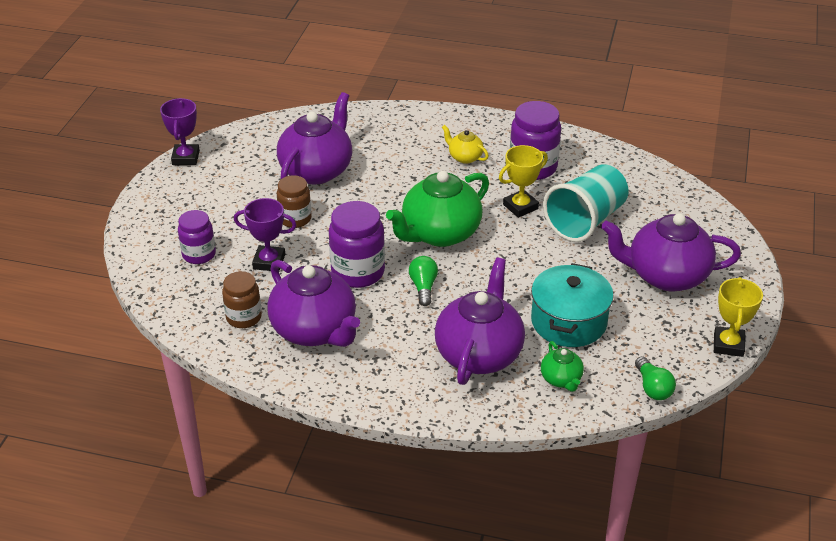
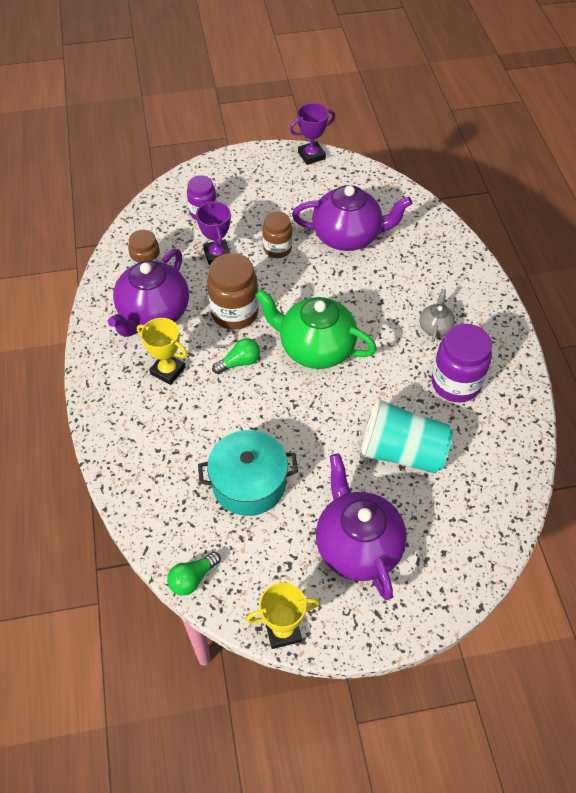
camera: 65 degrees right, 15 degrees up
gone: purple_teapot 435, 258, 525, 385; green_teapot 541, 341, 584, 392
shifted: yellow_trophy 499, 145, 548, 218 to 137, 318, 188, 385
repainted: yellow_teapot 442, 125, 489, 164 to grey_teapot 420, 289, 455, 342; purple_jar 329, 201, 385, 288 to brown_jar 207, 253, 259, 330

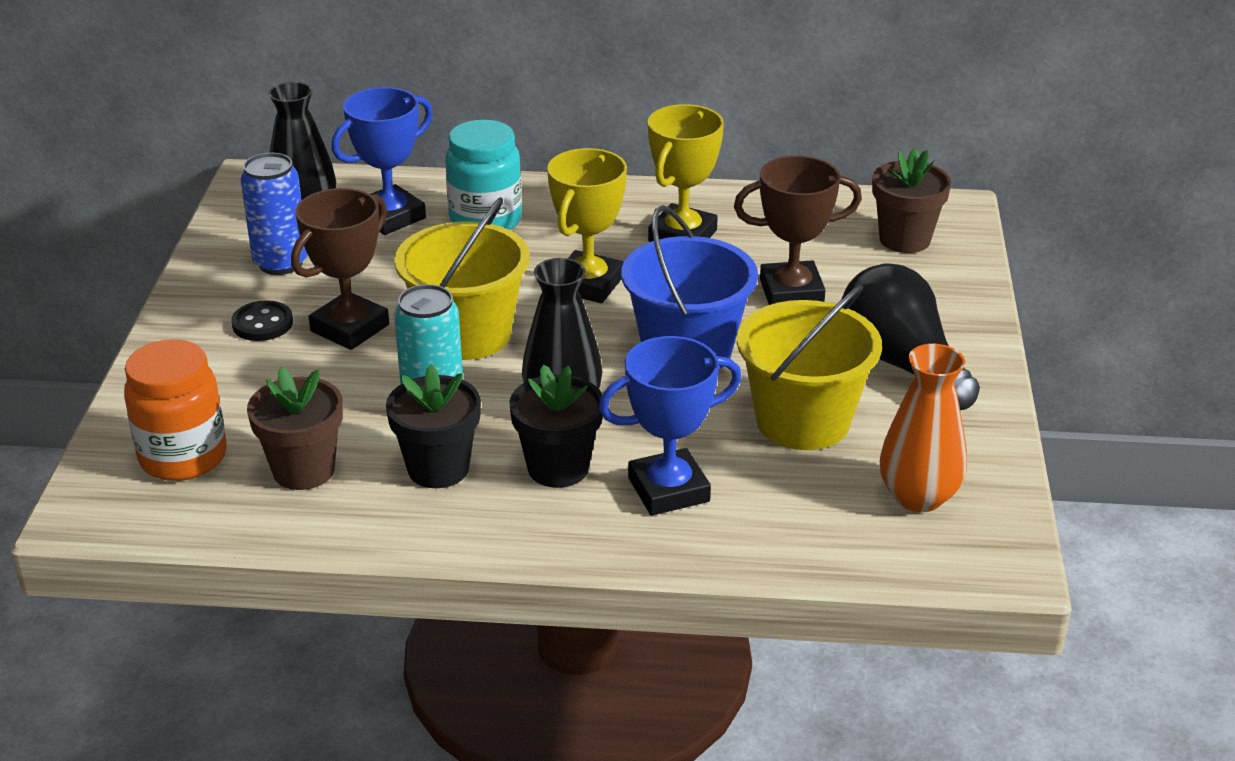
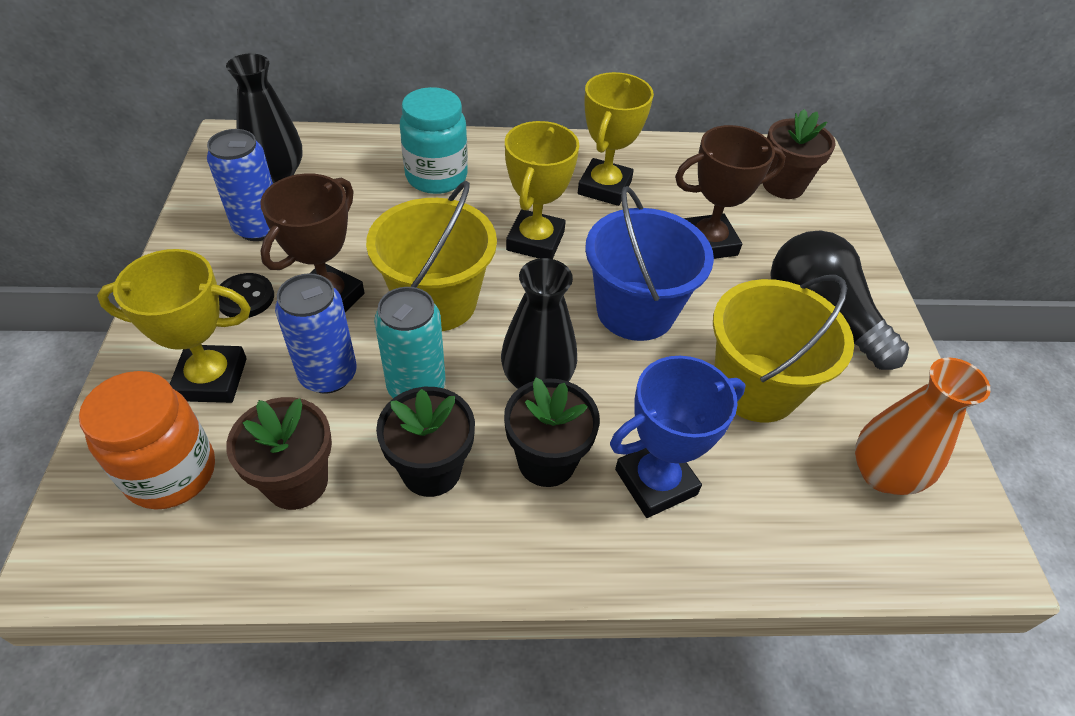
camera: 10 degrees left, 15 degrees up
gone: blue_trophy 331, 87, 433, 235
new: yellow_trophy 97, 249, 251, 403; blue_can 275, 273, 357, 394

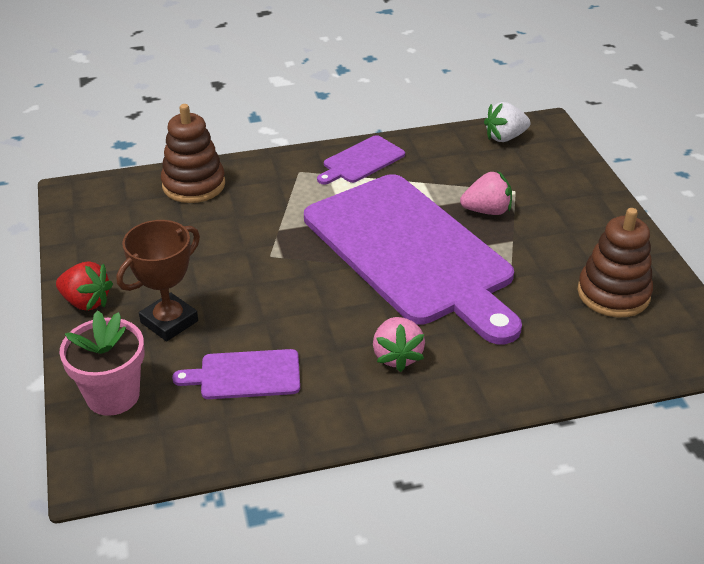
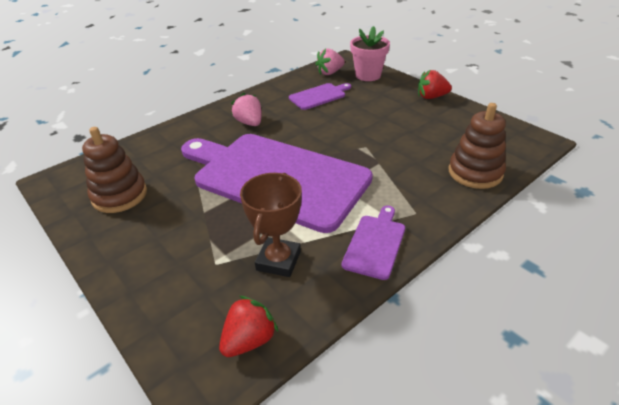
camera: 155 degrees right, 0 degrees up
shifted: pink_strawberry 460, 171, 512, 215 to 315, 48, 345, 75; brown_trophy 117, 220, 200, 341 to 240, 173, 302, 277
repainted: white_strawberry 484, 102, 530, 142 to red_strawberry 219, 296, 278, 357

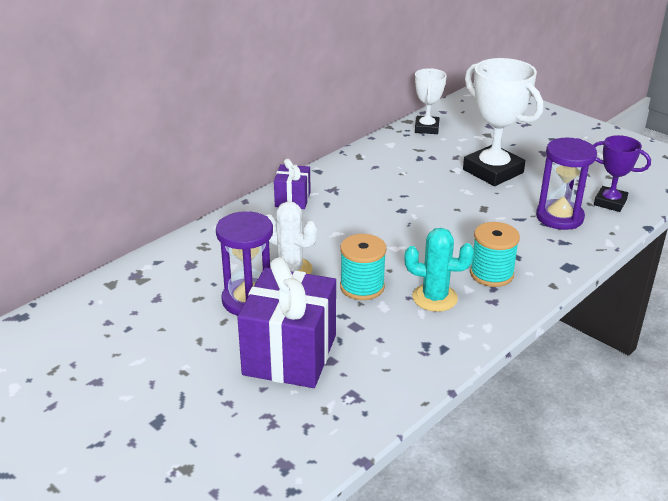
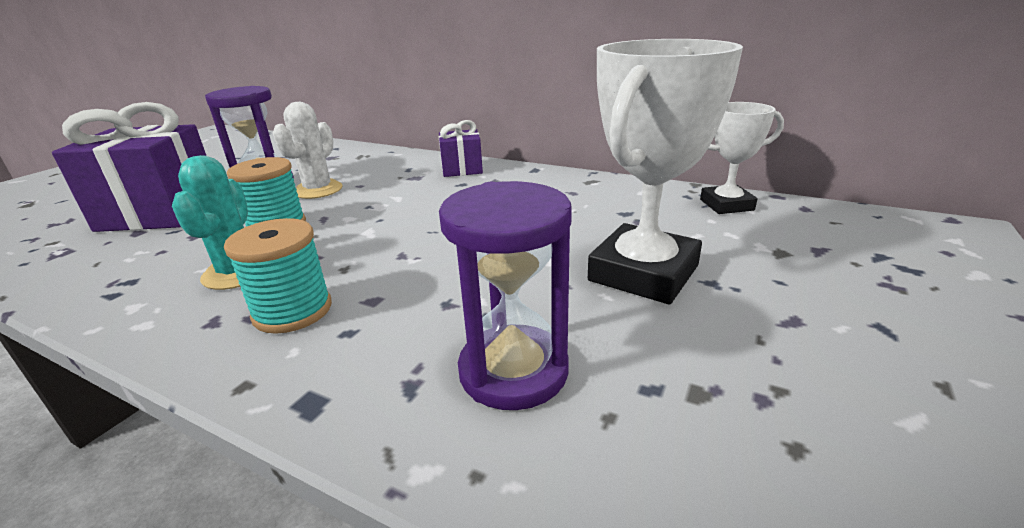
camera: 75 degrees right, 5 degrees down
gone: purple_trophy 593, 135, 651, 212

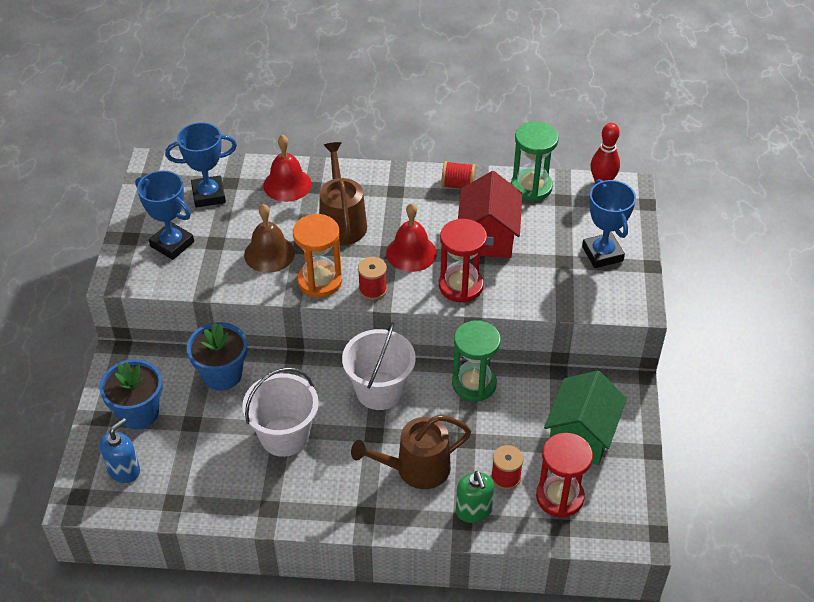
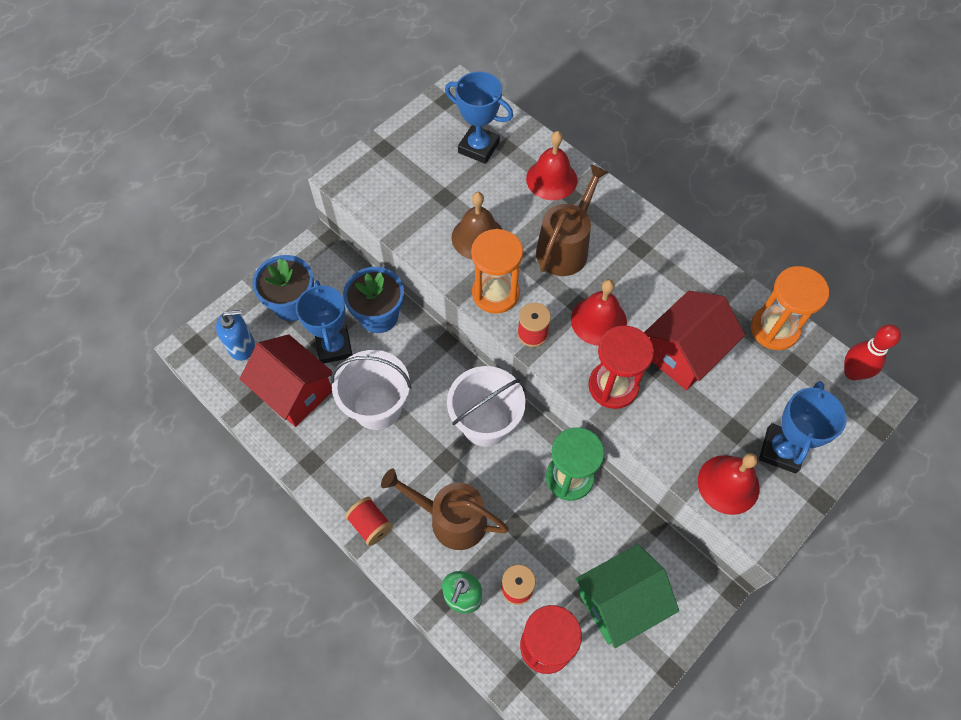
camera: 40 degrees right, 15 degrees up
new: red_house 240, 334, 333, 427; red_bell 698, 453, 759, 515
shifted: red_spool 441, 161, 476, 189 to 345, 497, 393, 546; blue_trophy 135, 170, 194, 260 to 296, 280, 352, 364
repainted: green_hourglass 511, 122, 559, 202 to orange_hourglass 751, 266, 829, 350

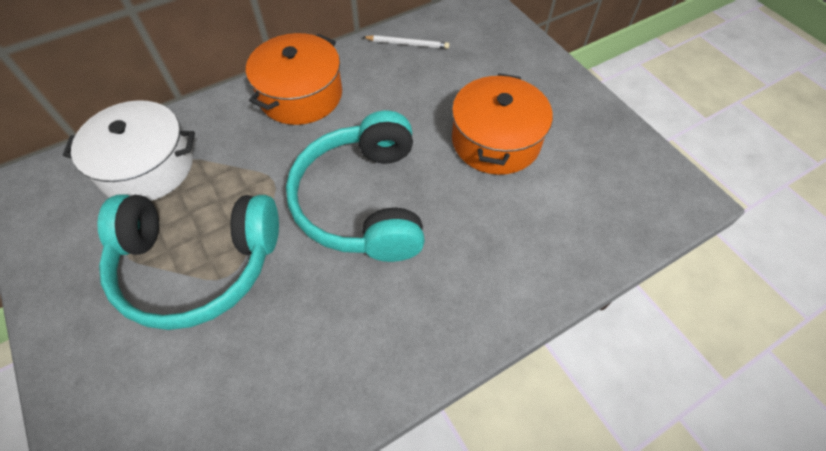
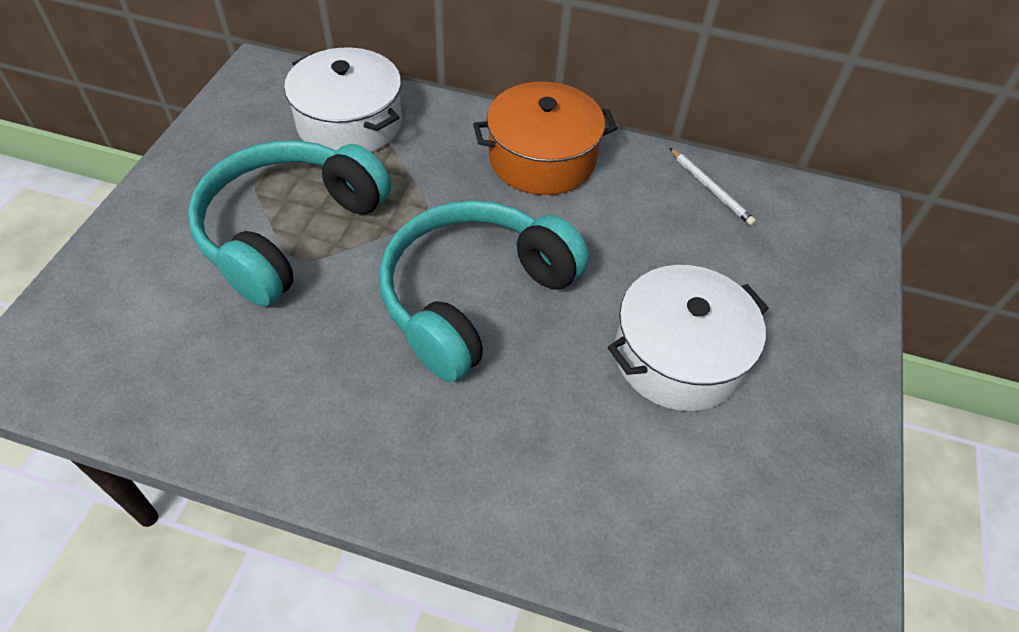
camera: 45 degrees right, 5 degrees down
repainted: orange_pot 452, 73, 553, 175 to white_pot 608, 265, 769, 411
rotated: turquoise_headphones 97, 194, 279, 330 = 188, 140, 391, 307 75 degrees clockwise

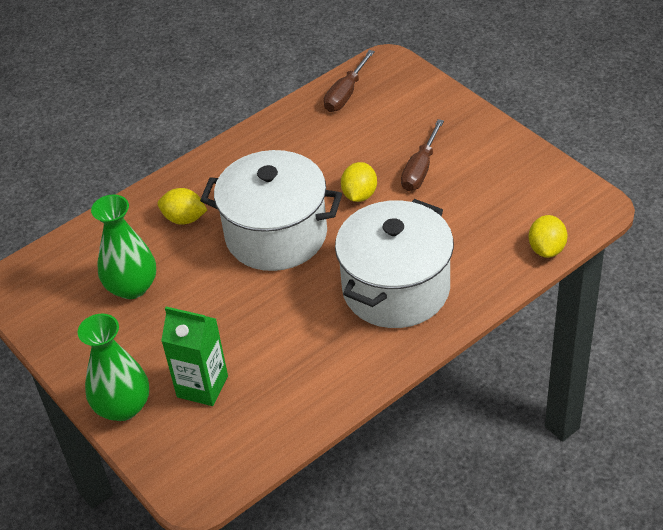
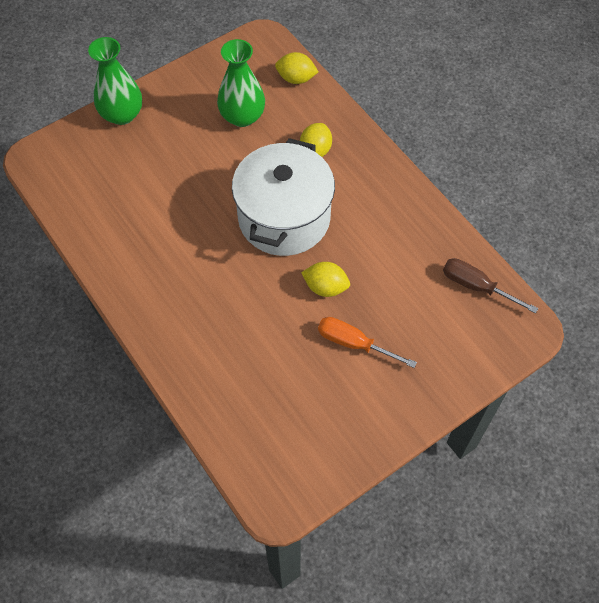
camera: 90 degrees right, 15 degrees up
gone: white_pot 335, 199, 454, 328; green_carton 161, 307, 228, 406
shifted: yellow_lemon 529, 215, 568, 258 to 275, 52, 319, 84
repainted: brown_screwdriver 401, 119, 444, 191 to orange_screwdriver 318, 317, 417, 368

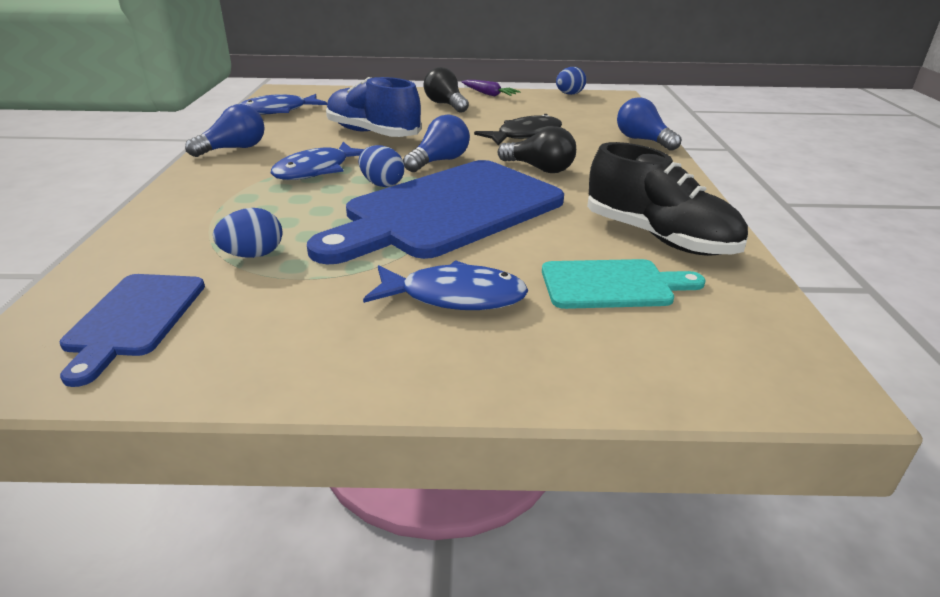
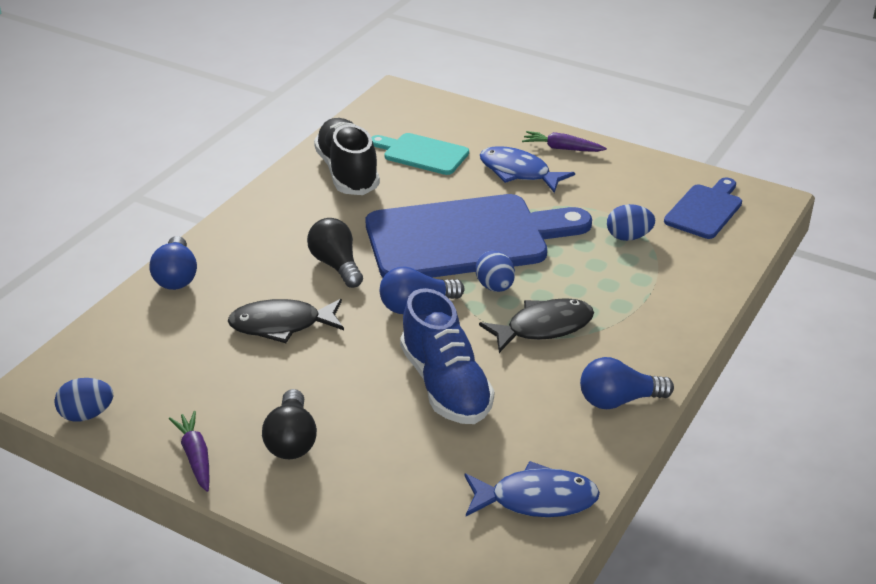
camera: 150 degrees left, 5 degrees up
new: purple_carrot 522, 131, 607, 152
repainted: blue_fish 271, 142, 364, 180 to black_fish 479, 298, 594, 353

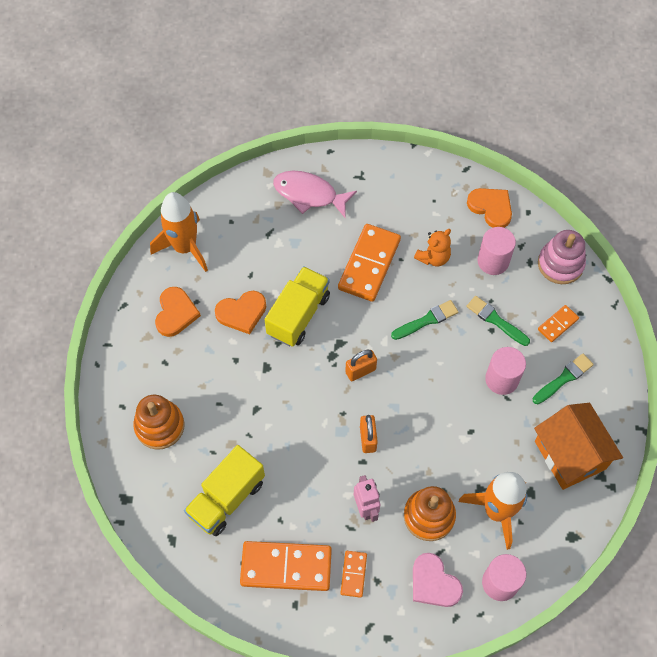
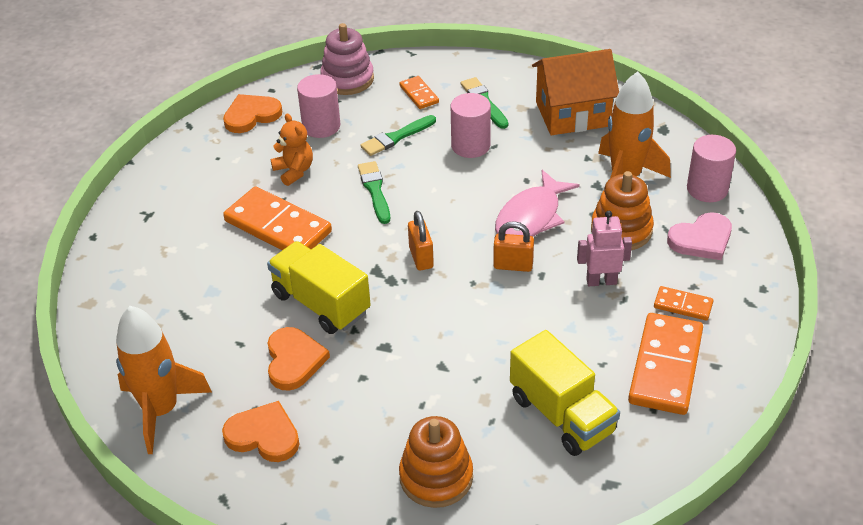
camera: 75 degrees left, 20 degrees down
shifted: pink_fish 273, 171, 357, 218 to 495, 170, 580, 237

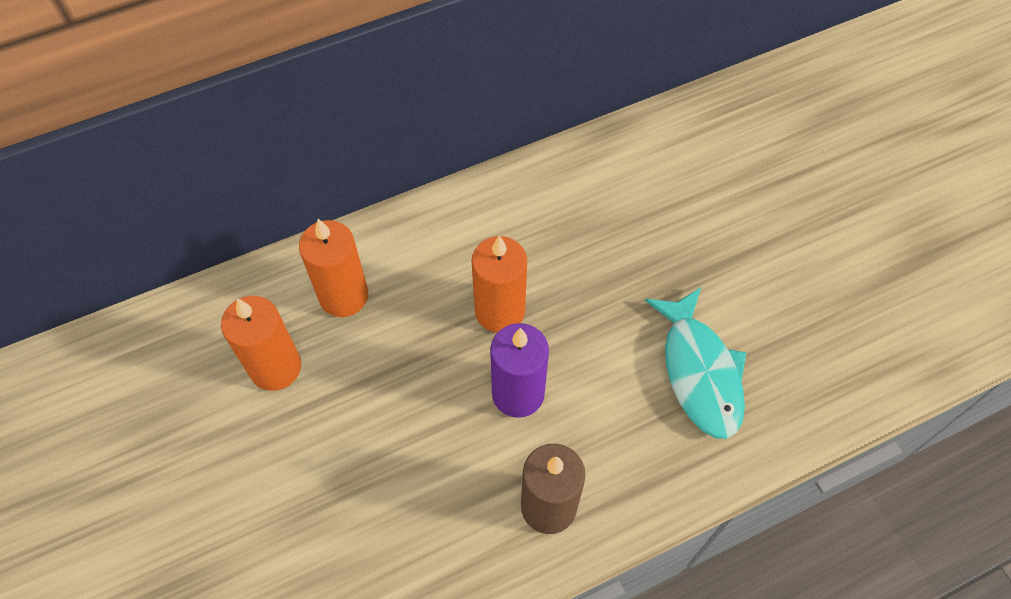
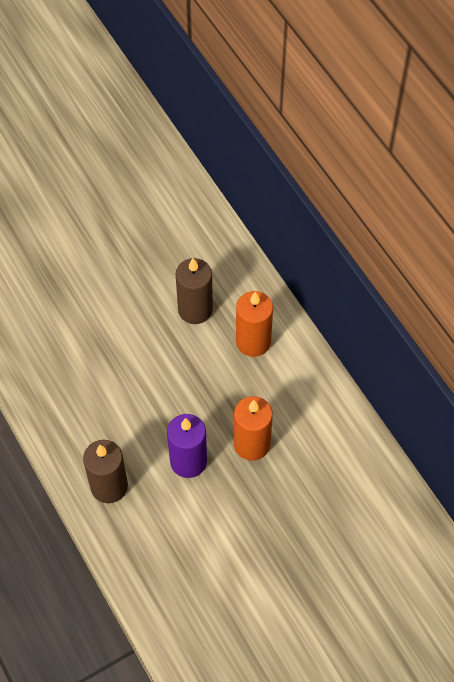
camera: 85 degrees right, 0 degrees up
gone: turquoise_fish 645, 287, 746, 439
repainted: orange_candle 221, 296, 301, 391 to brown_candle 175, 258, 213, 324

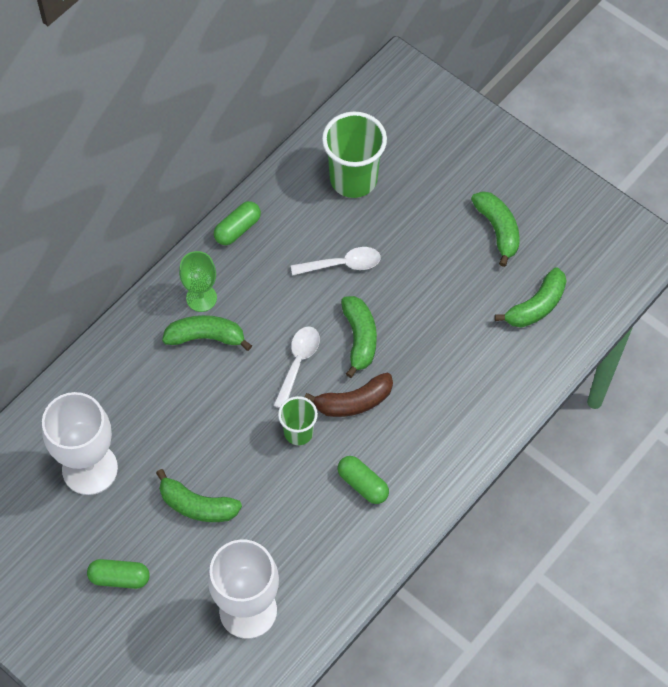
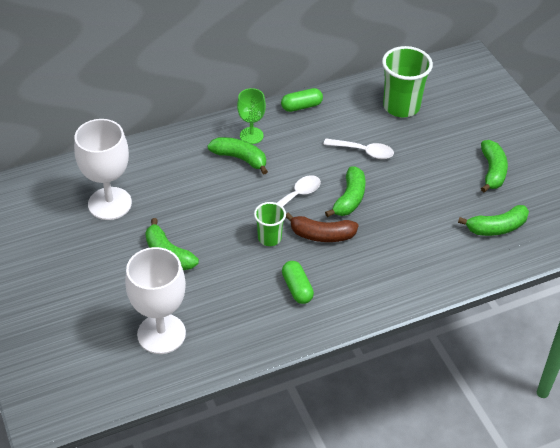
camera: 25 degrees right, 15 degrees down
gone: green_capsule 87, 559, 150, 589

